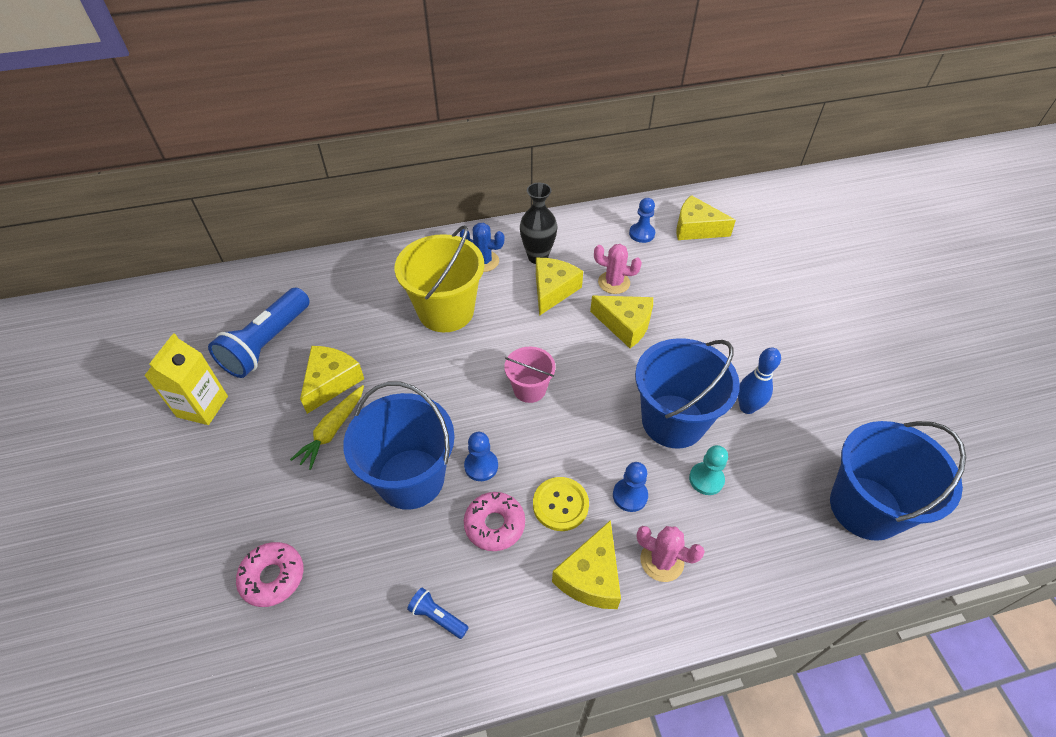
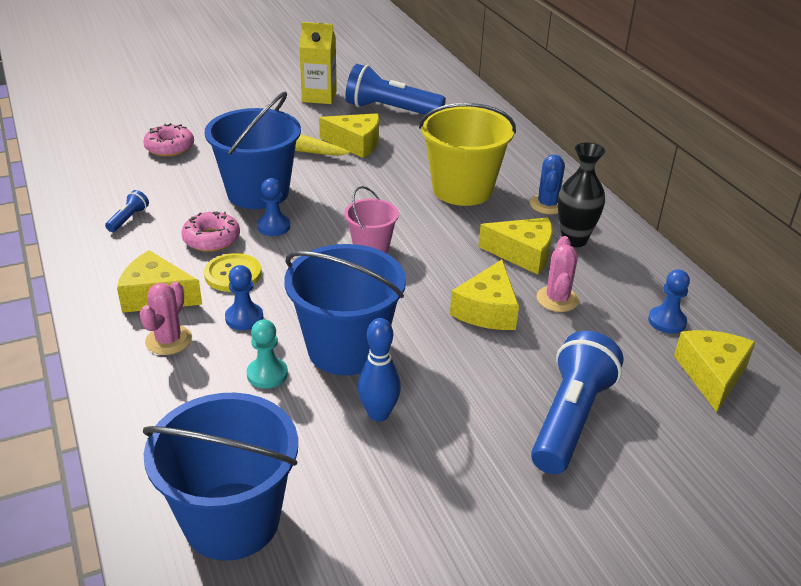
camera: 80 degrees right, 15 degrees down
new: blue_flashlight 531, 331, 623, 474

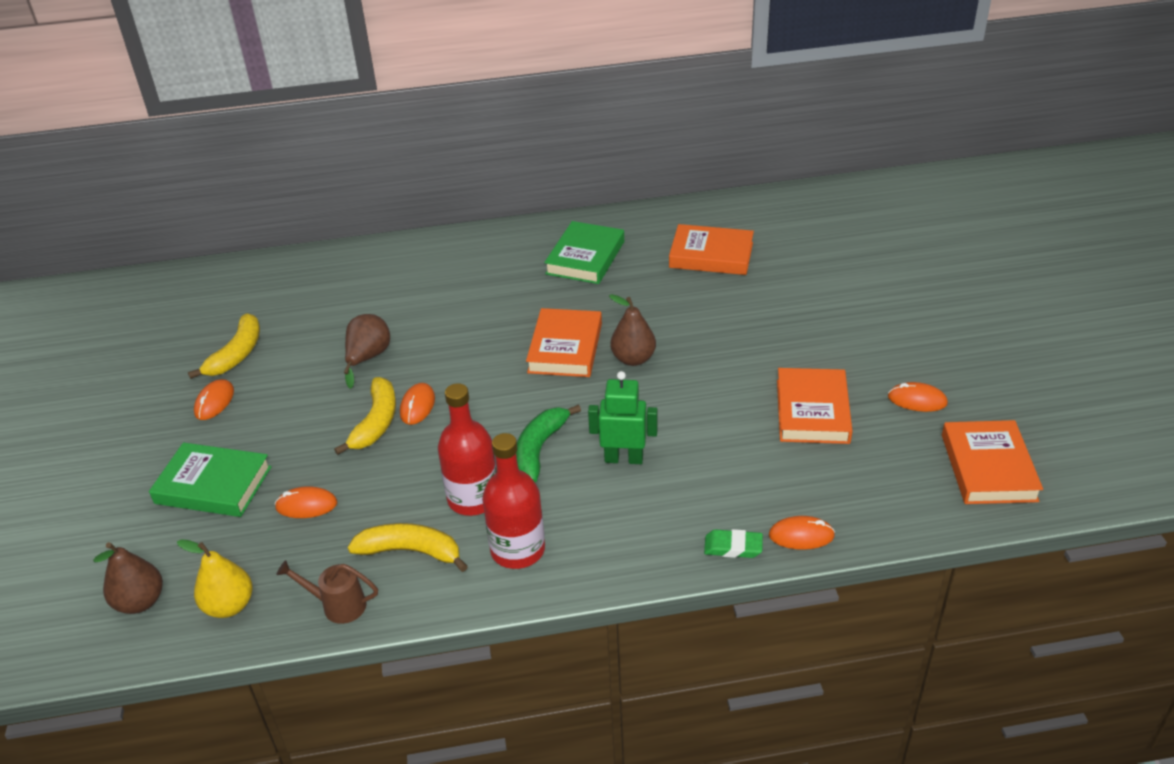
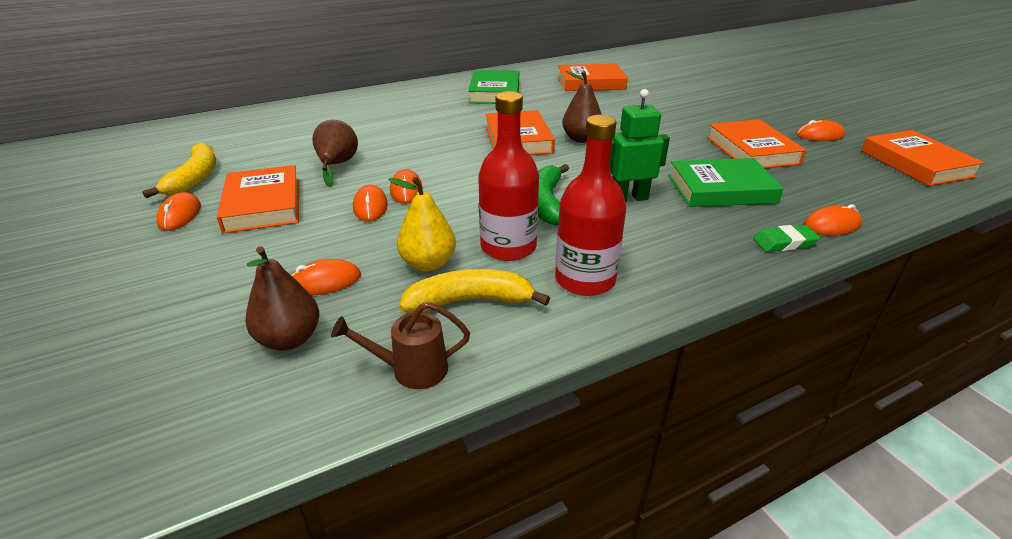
camera: 20 degrees left, 5 degrees down
new: orange_book 217, 165, 299, 233
shifted: green_book 149, 442, 272, 517 to 668, 158, 783, 207; yellow_pear 177, 539, 253, 618 to 388, 177, 456, 272; brown_pear 93, 542, 163, 614 to 245, 246, 319, 351
swapped: yellow_banana 334, 377, 396, 455 to orange_mouse 353, 185, 388, 222

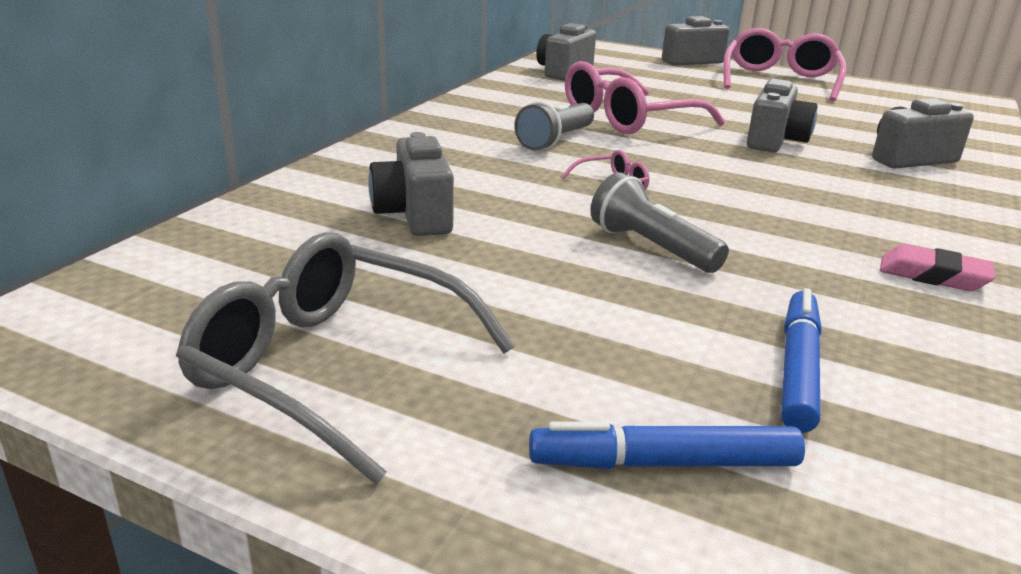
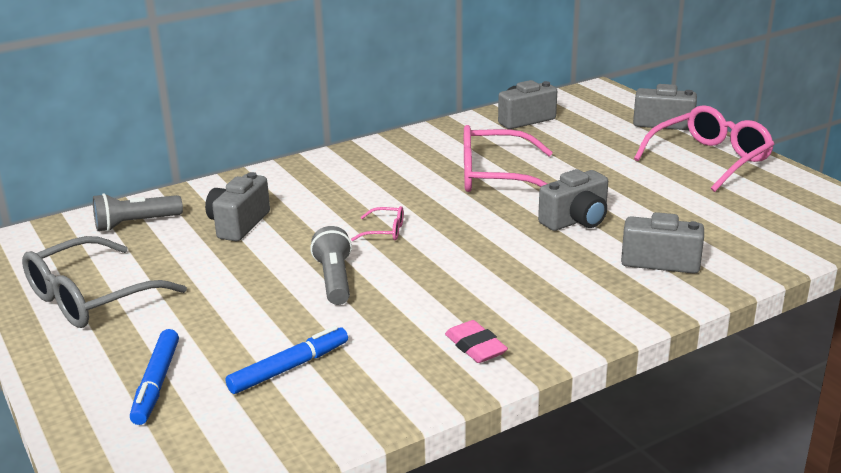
camera: 35 degrees right, 0 degrees up
shifted: grey_flashlight 514, 101, 594, 151 to 93, 193, 183, 232
rotated: grey_glasses 176, 232, 515, 484 = 22, 236, 187, 328 105 degrees counterclockwise; blue_marker 529, 421, 805, 469 = 130, 329, 179, 425 120 degrees counterclockwise

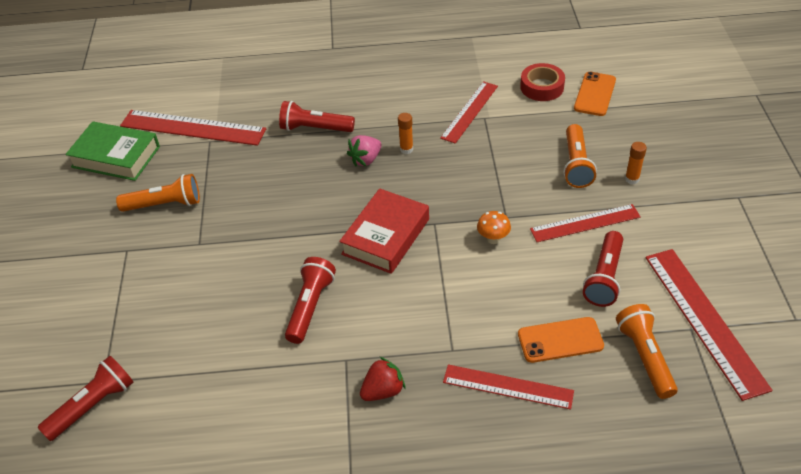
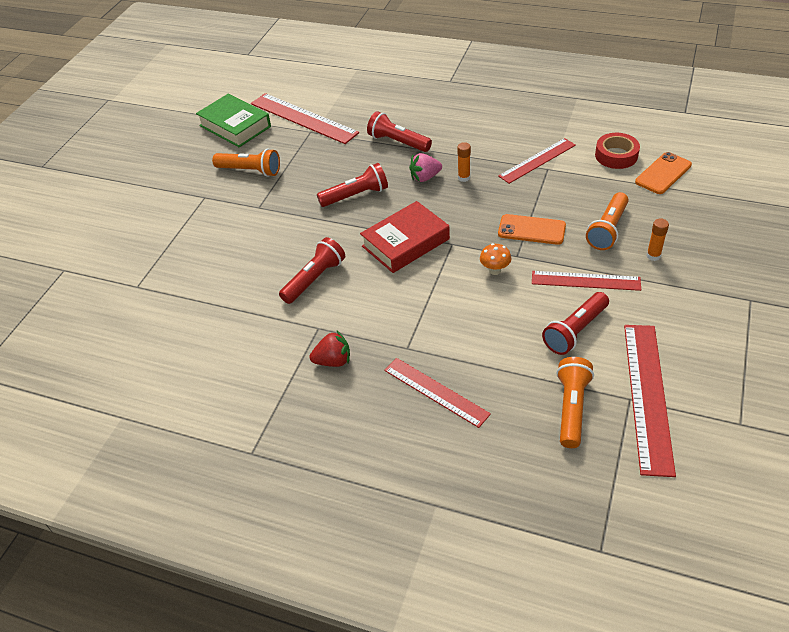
camera: 25 degrees right, 0 degrees up
shifted: orange_phone 518, 317, 604, 363 to 498, 214, 566, 245; red_flashlight 37, 356, 133, 441 to 317, 163, 388, 207

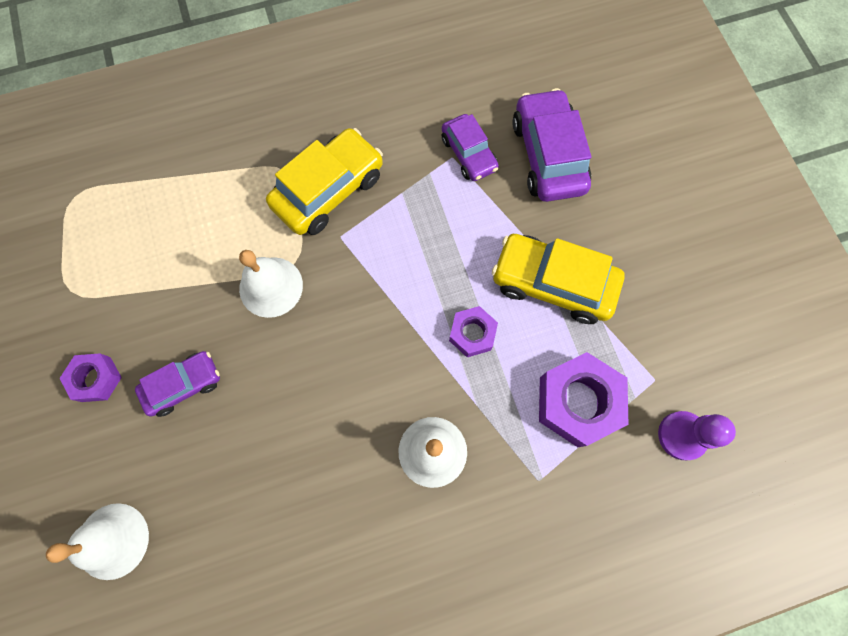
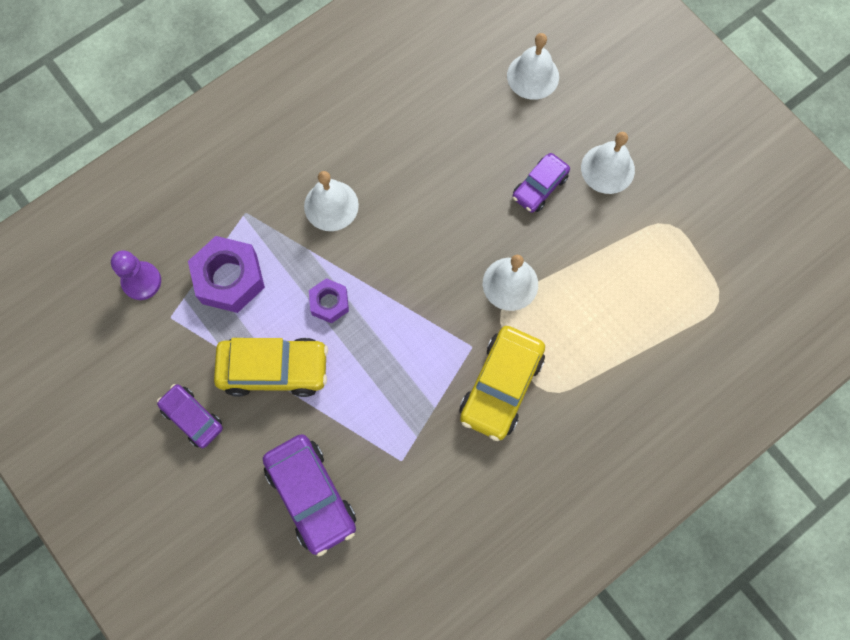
camera: 160 degrees right, 0 degrees up
shifted: purple_car 442, 114, 499, 181 to 157, 384, 223, 448
swapped: purple_nut 59, 353, 122, 402 to white_bell 581, 132, 635, 194

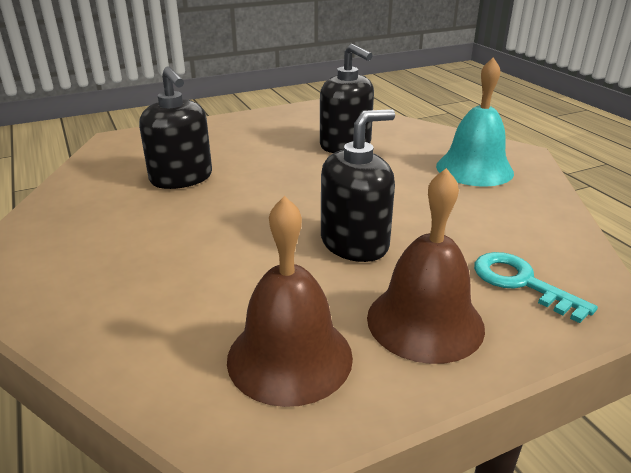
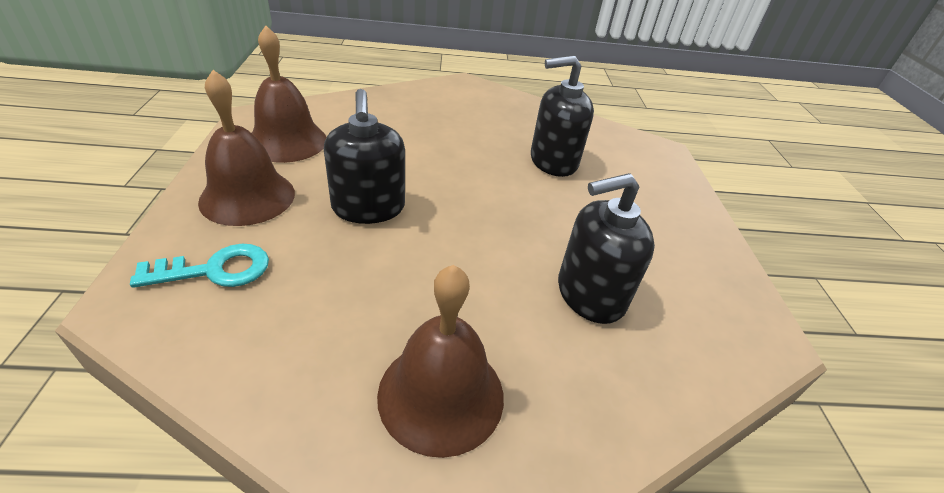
camera: 110 degrees right, 10 degrees up
repainted: turquoise_bell 436, 57, 514, 187 to brown_bell 377, 265, 504, 458

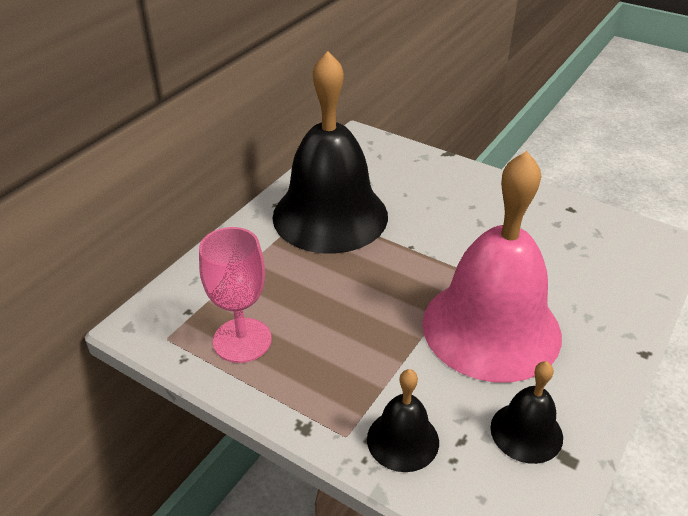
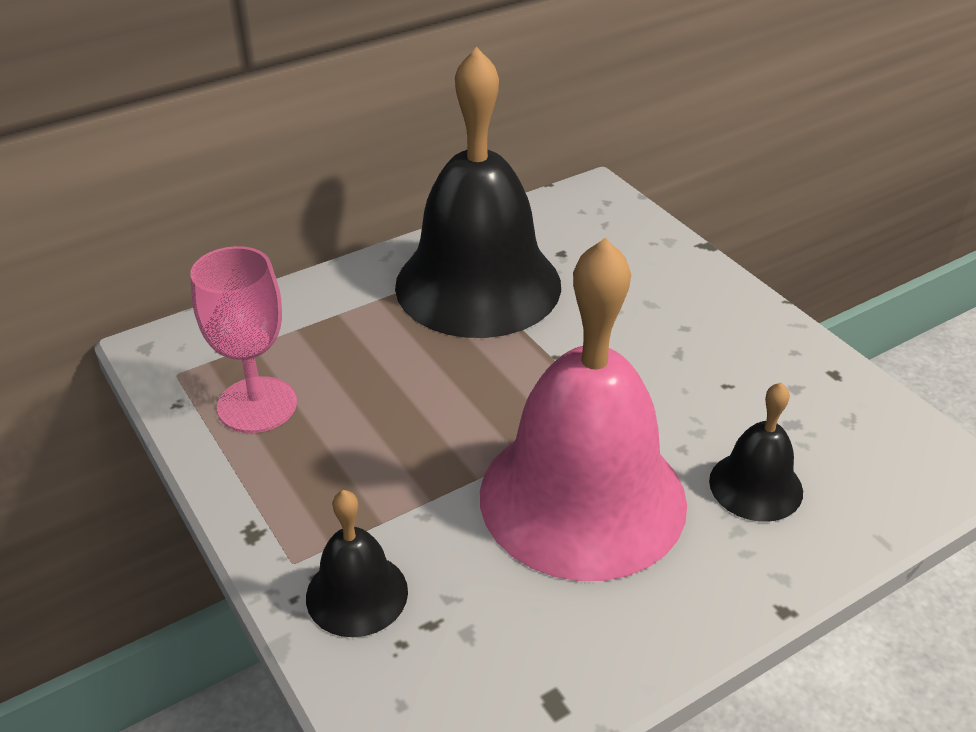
camera: 25 degrees right, 0 degrees up
shifted: black_bell 490, 361, 563, 464 to 709, 383, 803, 522

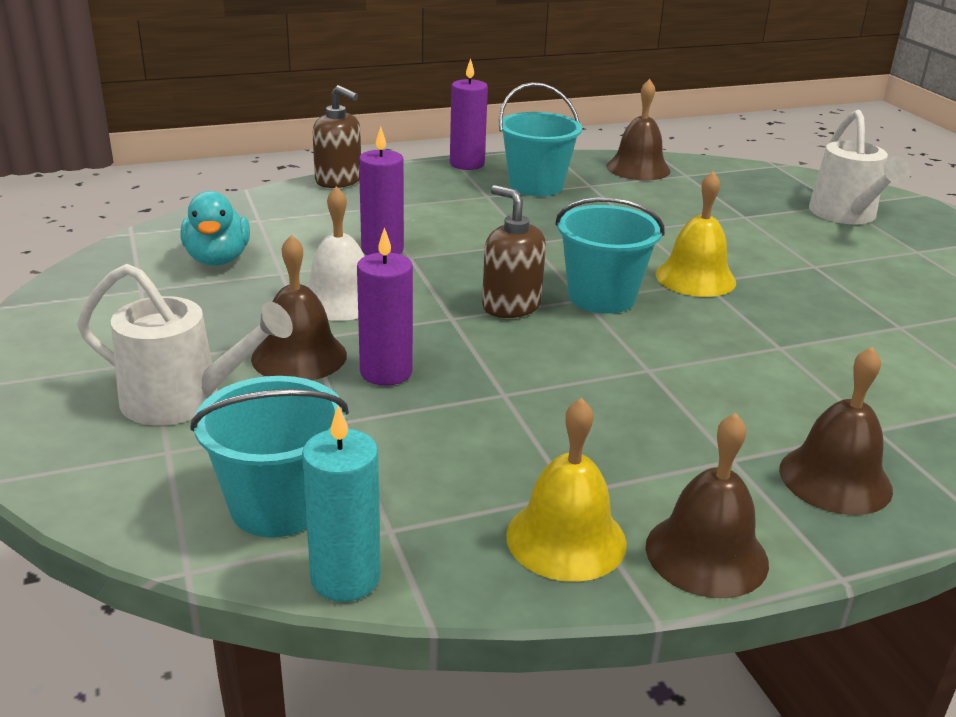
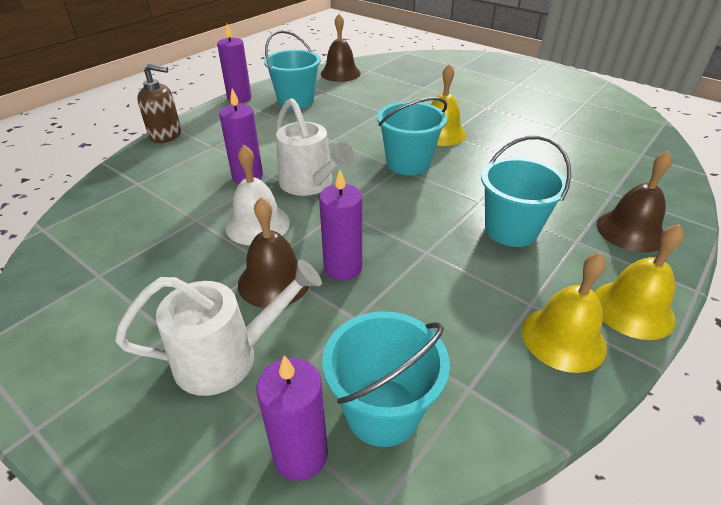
camera: 30 degrees left, 10 degrees up
gone: brown_soap_dispenser 482, 185, 546, 318; turquoise_duck 181, 191, 250, 266; turquoise_candle 302, 405, 381, 602
new: turquoise_bucket 481, 135, 571, 247; purple_candle 256, 355, 328, 481
shifted: white_watering_can 809, 110, 911, 224 to 276, 98, 354, 196
repainted: brown_bell 646, 413, 769, 598 to yellow_bell 595, 224, 684, 340

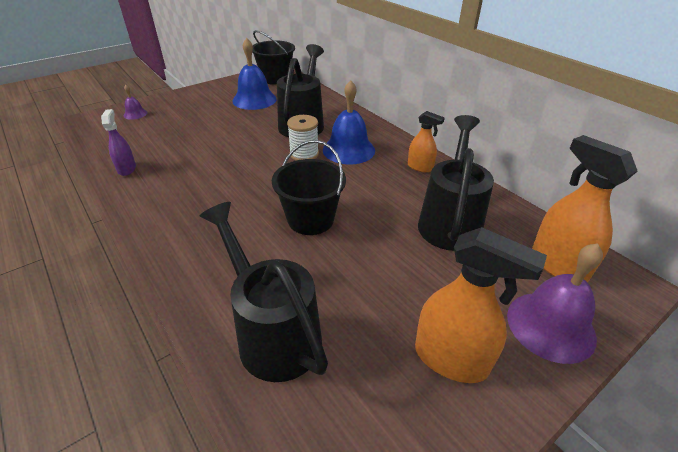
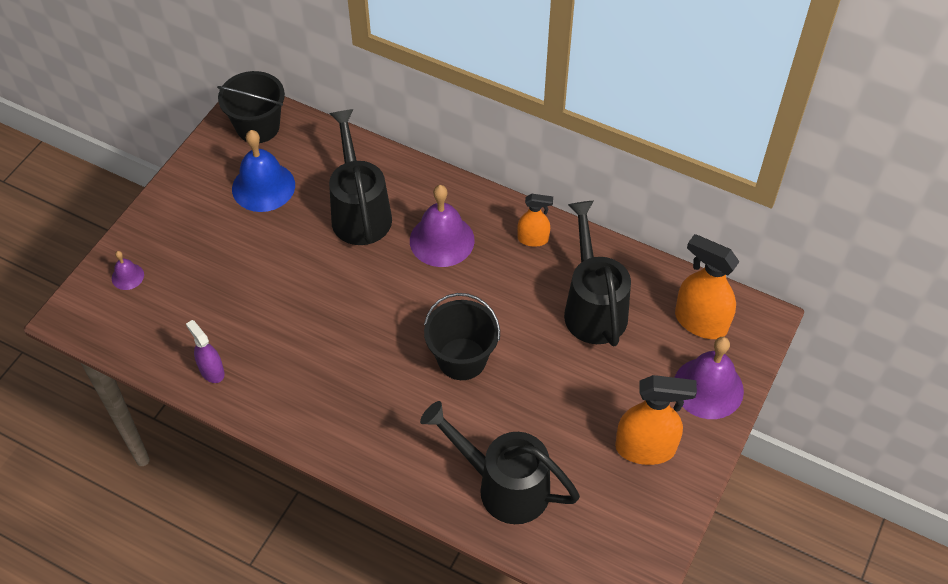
camera: 25 degrees left, 15 degrees up
gone: white_spool 287, 115, 319, 161
repainted: blue_bell 323, 80, 375, 164 to purple_bell 410, 185, 475, 267

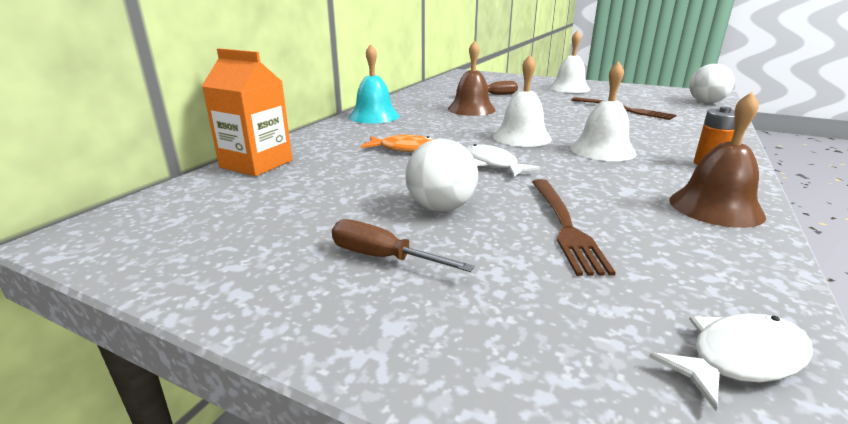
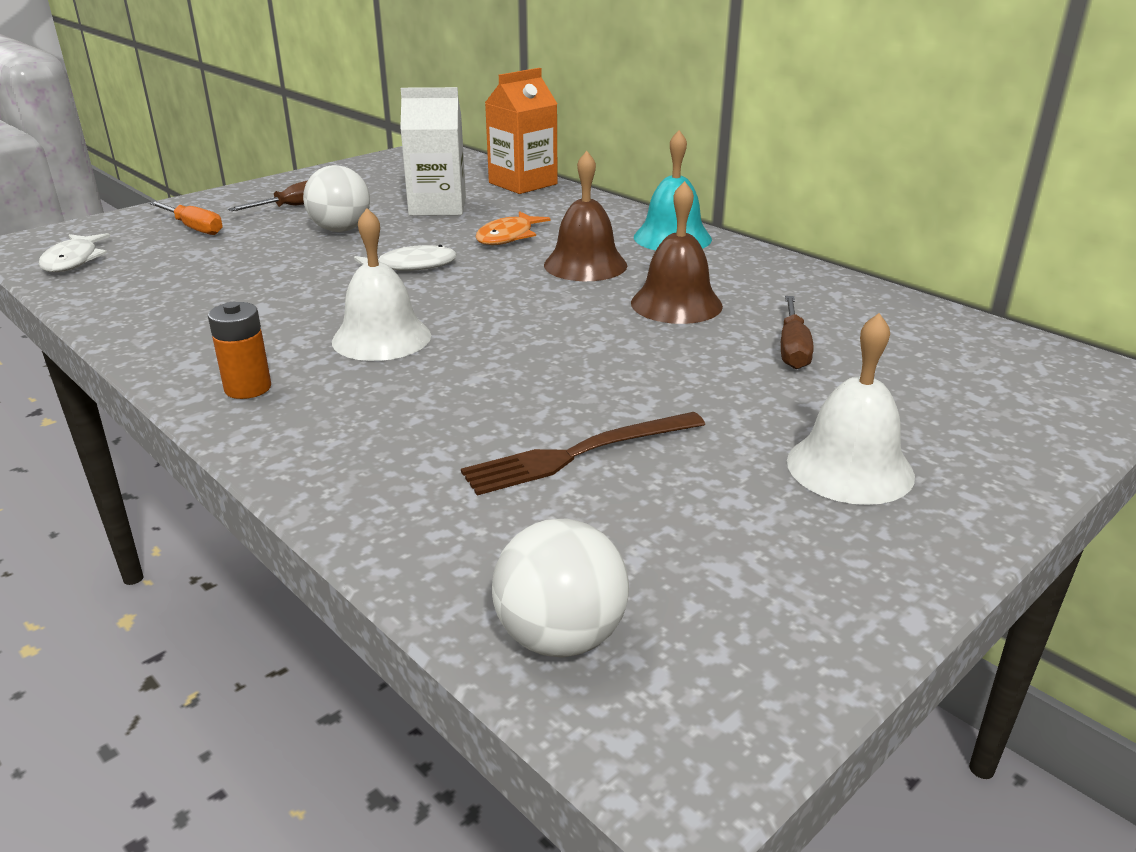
camera: 110 degrees right, 5 degrees up
gone: white_bell 493, 55, 552, 147; brown_fork 532, 179, 616, 276
new: white_carton 400, 87, 466, 216; orange_screwdriver 149, 201, 223, 235
shifted: brown_bell 669, 92, 766, 228 to 544, 151, 627, 281

